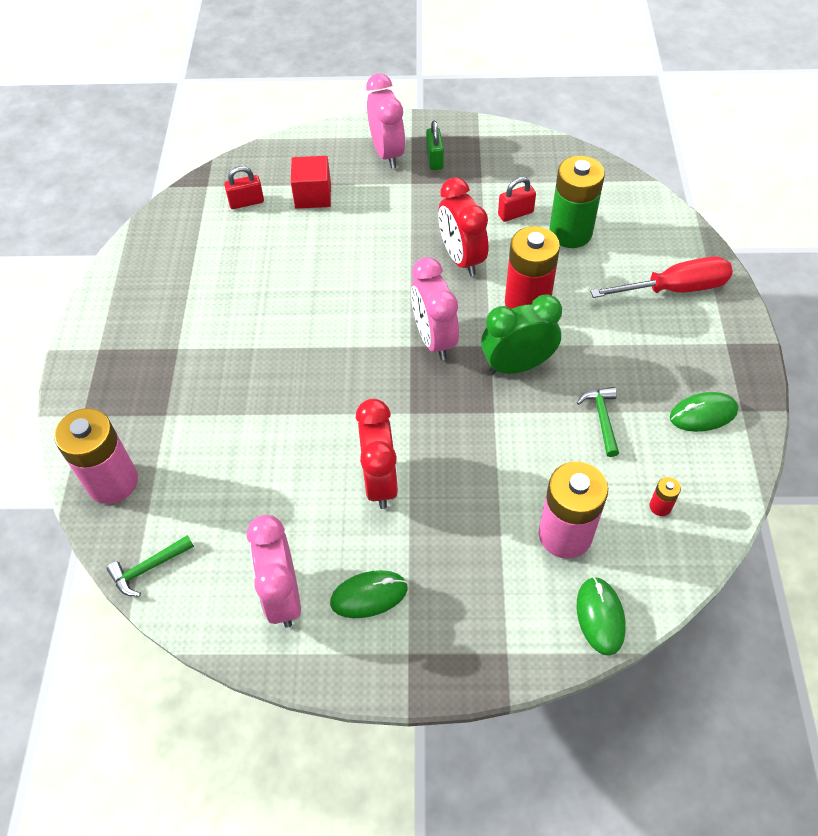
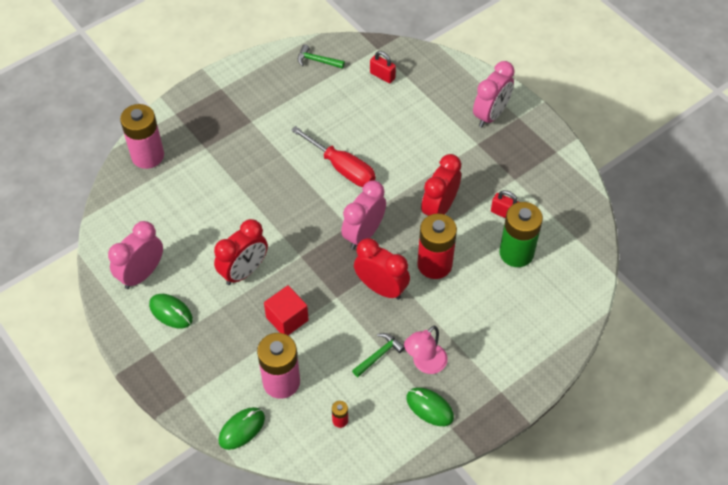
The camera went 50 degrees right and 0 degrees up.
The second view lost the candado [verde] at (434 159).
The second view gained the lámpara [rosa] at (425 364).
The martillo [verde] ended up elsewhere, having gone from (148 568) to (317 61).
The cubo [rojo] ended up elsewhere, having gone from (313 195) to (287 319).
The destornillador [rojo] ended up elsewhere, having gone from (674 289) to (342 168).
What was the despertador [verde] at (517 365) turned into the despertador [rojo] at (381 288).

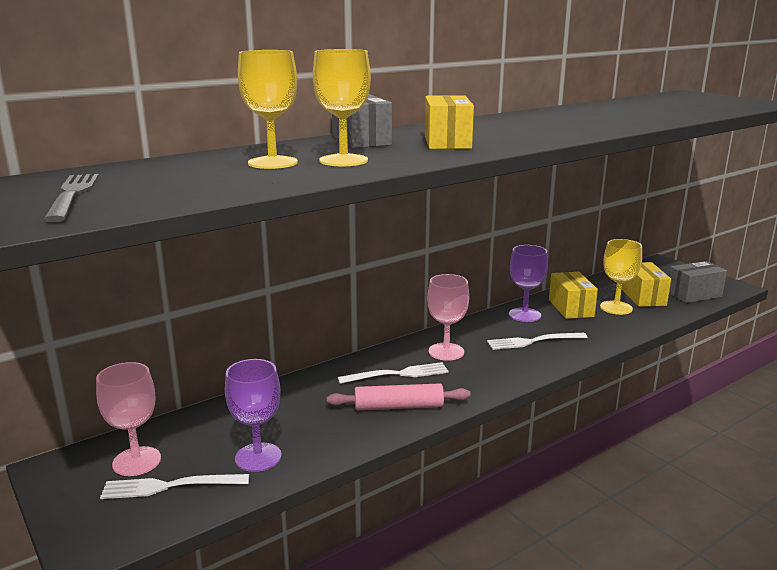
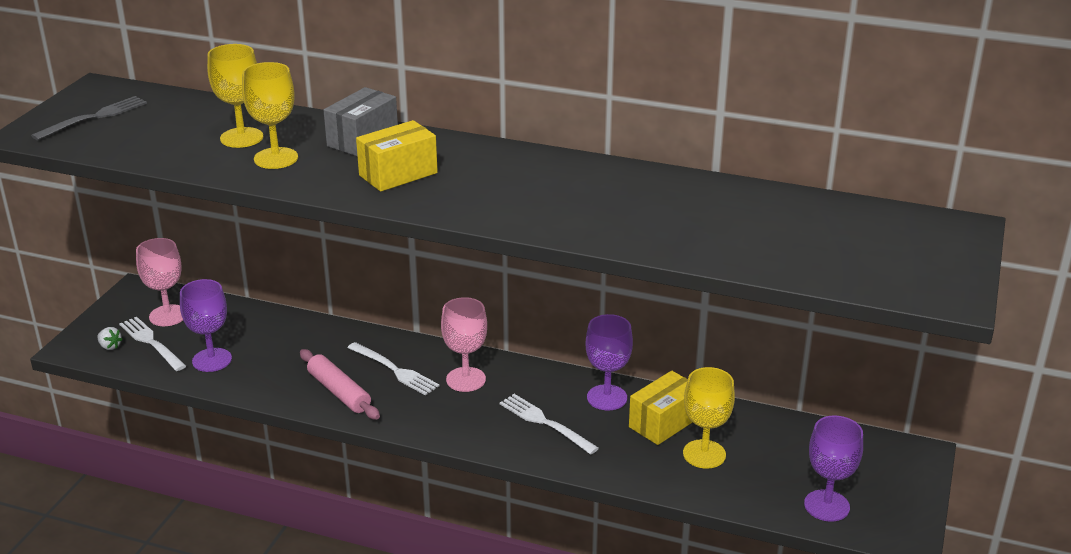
The camera went 55 degrees right and 10 degrees up.
The second view lost the caja [amarillo] at (643 297).
The second view gained the fresa [blanco] at (110 346).
Where the caja [gris] stood at (694 294), the copa [morado] came to stand at (826 506).

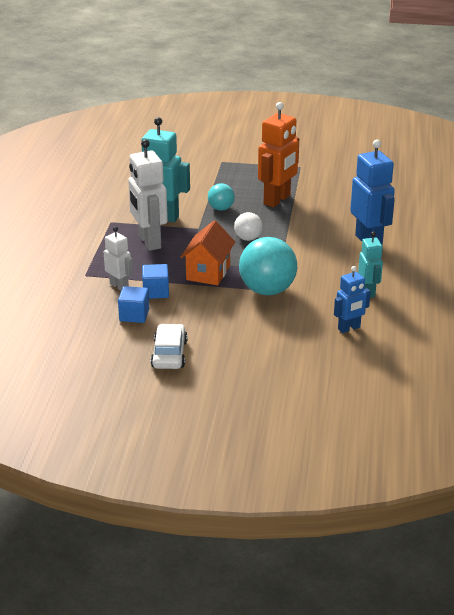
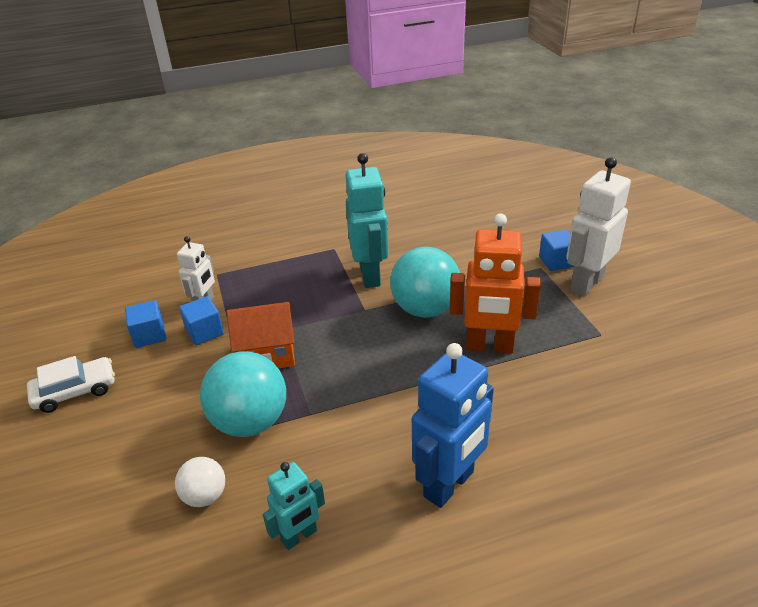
The camera went 65 degrees right and 5 degrees up.
The second view lost the robot [azul] at (349 328).
The second view gained the cubo [azul] at (556 261).
The robot [blanco] ended up elsewhere, having gone from (149 242) to (586 283).
The pelota [blanco] ended up elsewhere, having gone from (248 238) to (205 496).
The size of the pelota [turquesa] at (221 208) changed by a factor of 1.89.

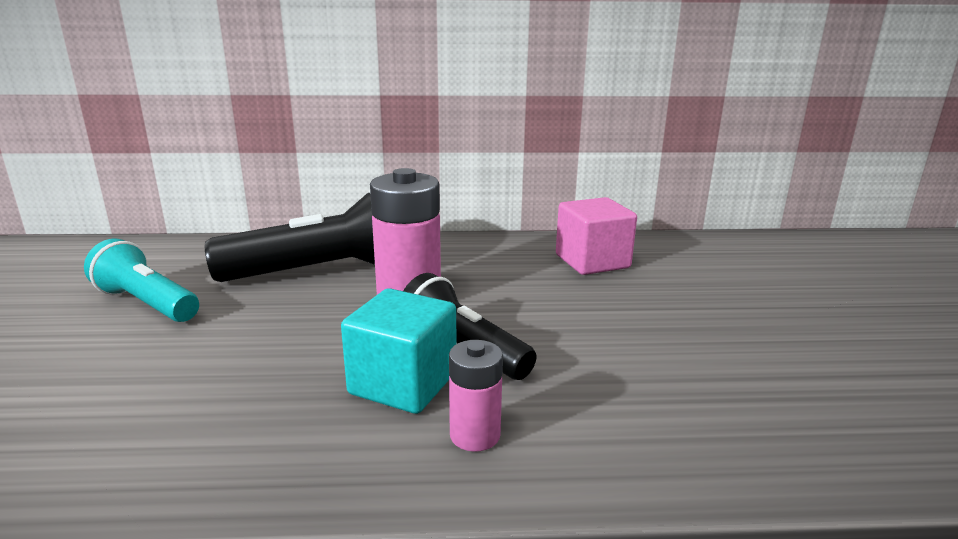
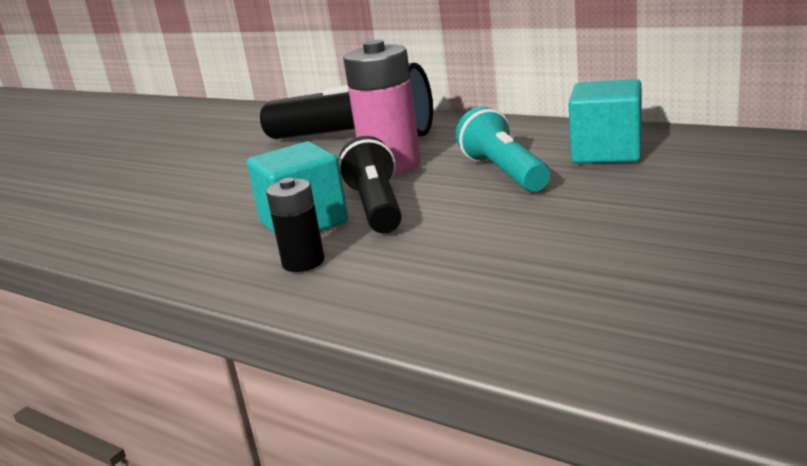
The camera went 40 degrees right and 0 degrees up.
The lámpara de mano [turquesa] ended up elsewhere, having gone from (147 303) to (504 172).
What was the pila [rosa] at (475 435) turned into the pila [negro] at (303 262).
What was the cubo [rosa] at (592 261) turned into the cubo [turquesa] at (607 152).

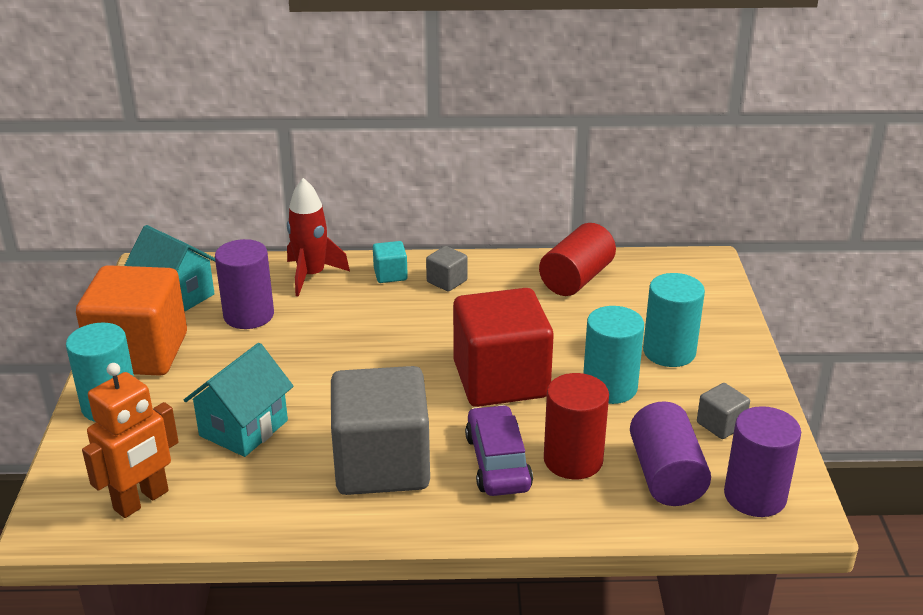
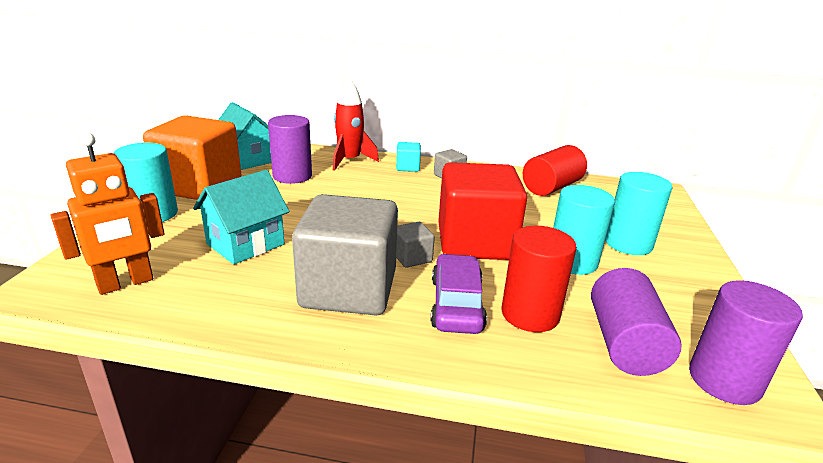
The camera went 10 degrees right and 5 degrees down.
The cubo [gris] ended up elsewhere, having gone from (720 424) to (412 258).

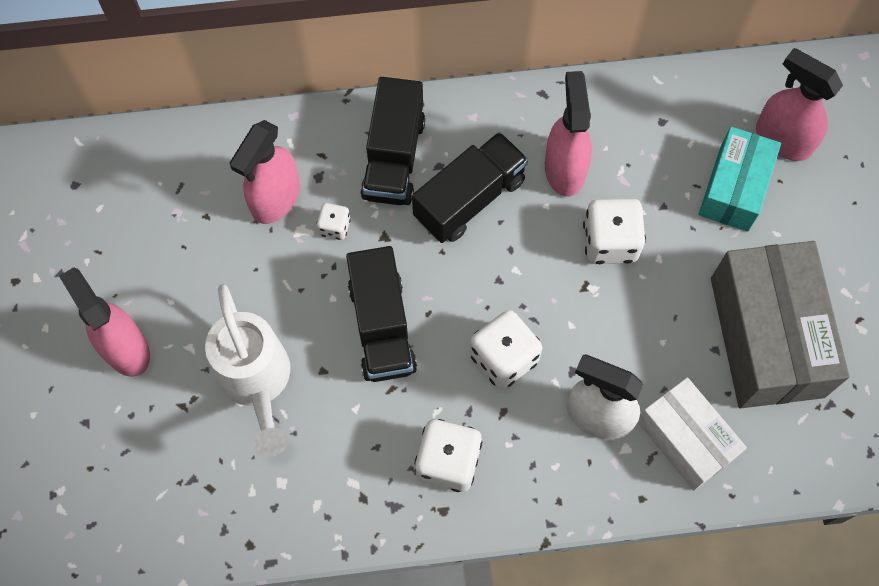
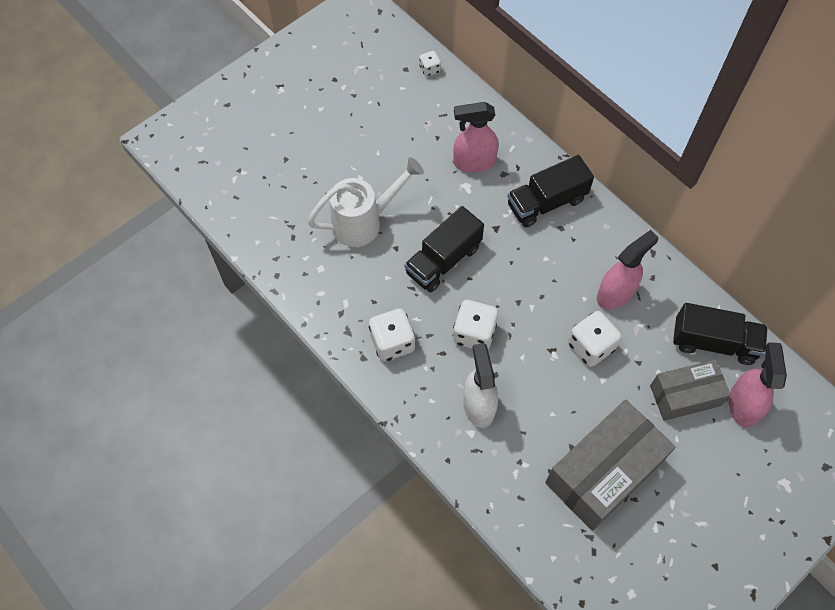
The camera went 55 degrees right and 5 degrees down.
The second view lost the pulverizador [rosa] at (125 348).
The second view lost the caja [blanco] at (685 439).
The dado [blanco] ended up elsewhere, having gone from (334 227) to (429 69).
The camión [negro] ended up elsewhere, having gone from (469 199) to (713 342).
What was the caja [turquesa] at (734 188) turned into the caja [gris] at (685 395).
The regadera [blanco] at (257 384) ended up facing another way, 150 degrees counterclockwise from before.

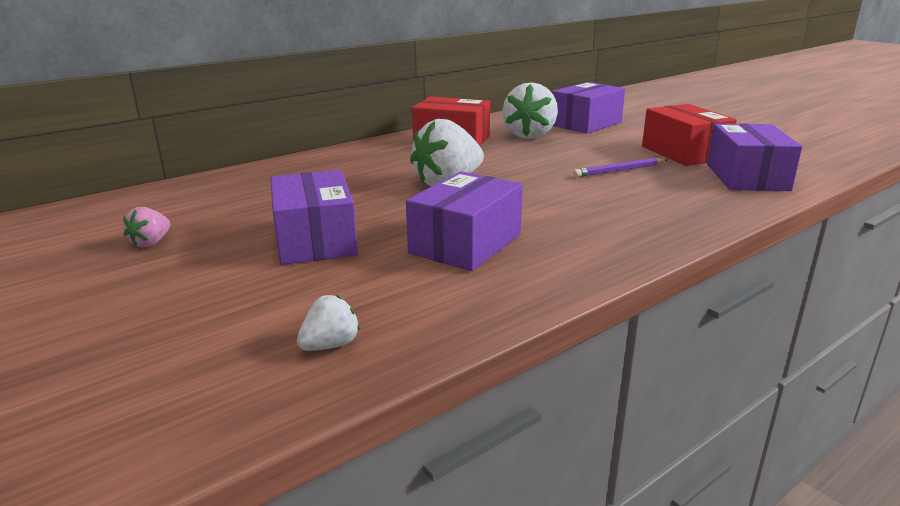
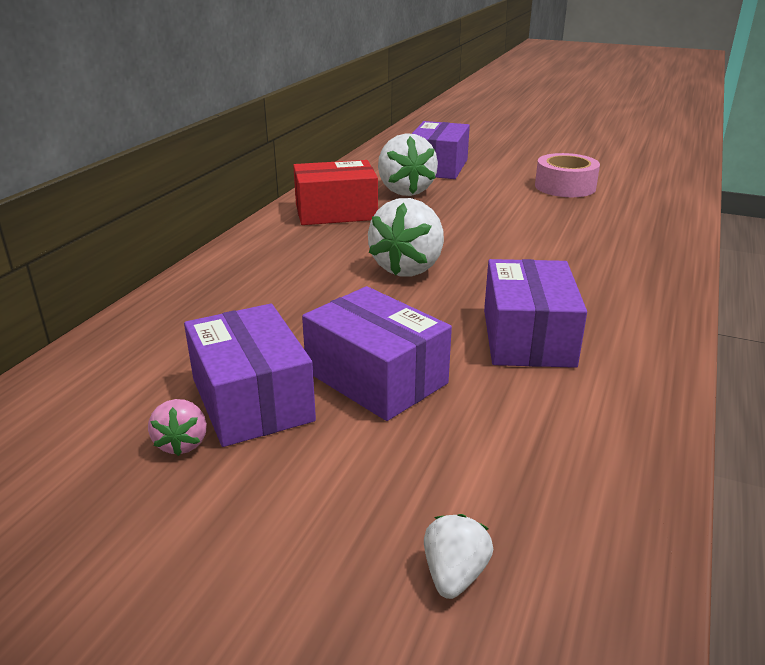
The camera went 30 degrees left and 5 degrees up.
The second view lost the lápiz [morado] at (619 170).
The fresa [blanco] ended up elsewhere, having gone from (330 345) to (454 574).
The caja [morado] ended up elsewhere, having gone from (746 177) to (251 399).
Where the caja [rojo] stood at (684 153), the cinta adhesiva [rosa] came to stand at (565 187).

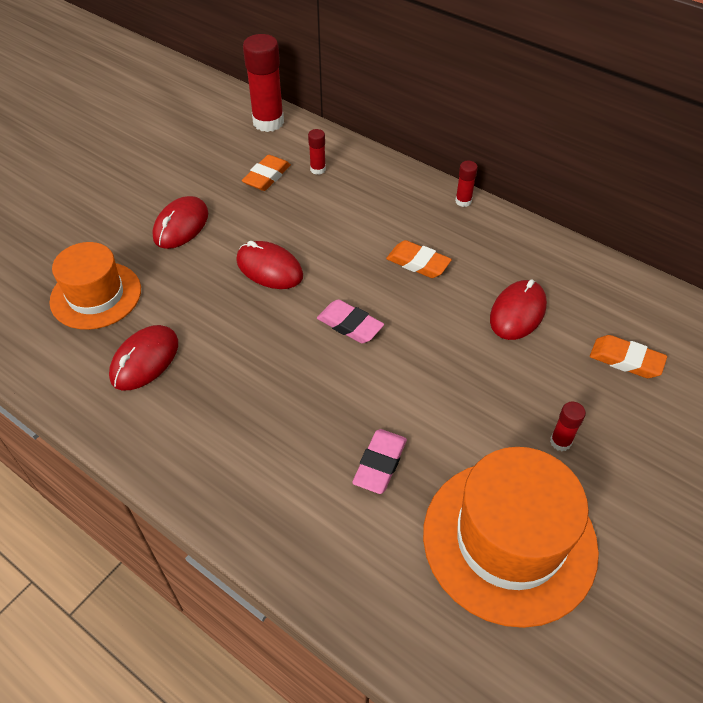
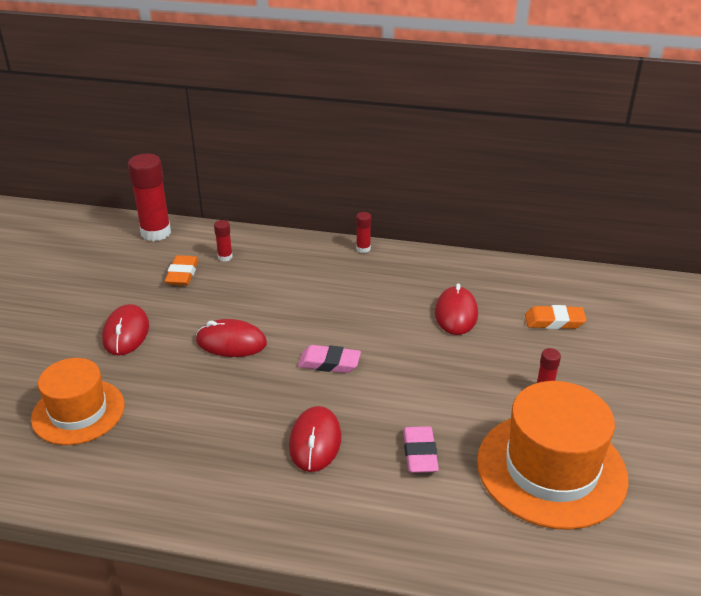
The camera went 25 degrees left and 15 degrees down.
The second view lost the goma de borrar [naranja] at (418 263).
The ratón [rojo] ended up elsewhere, having gone from (145 360) to (315 441).

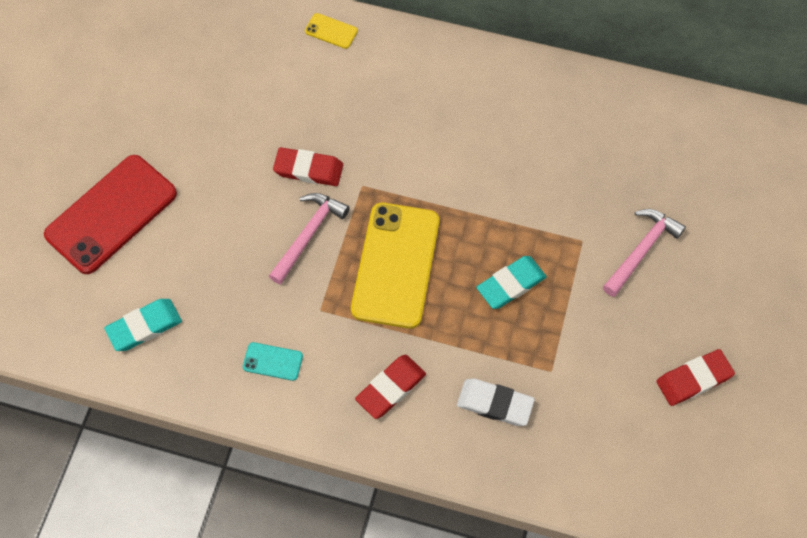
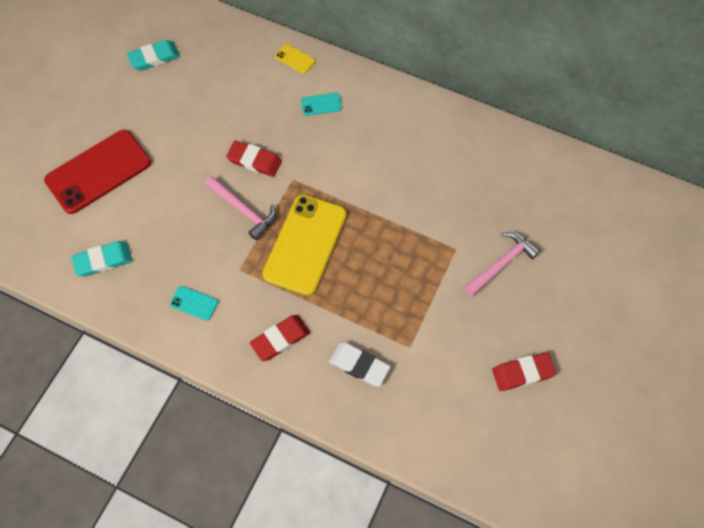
The camera went 10 degrees right and 0 degrees up.
The second view gained the móvil [turquesa] at (321 104).
The goma de borrar [turquesa] ended up elsewhere, having gone from (511 284) to (154 58).
The martillo [rosa] at (309 235) ended up facing another way, 90 degrees clockwise from before.

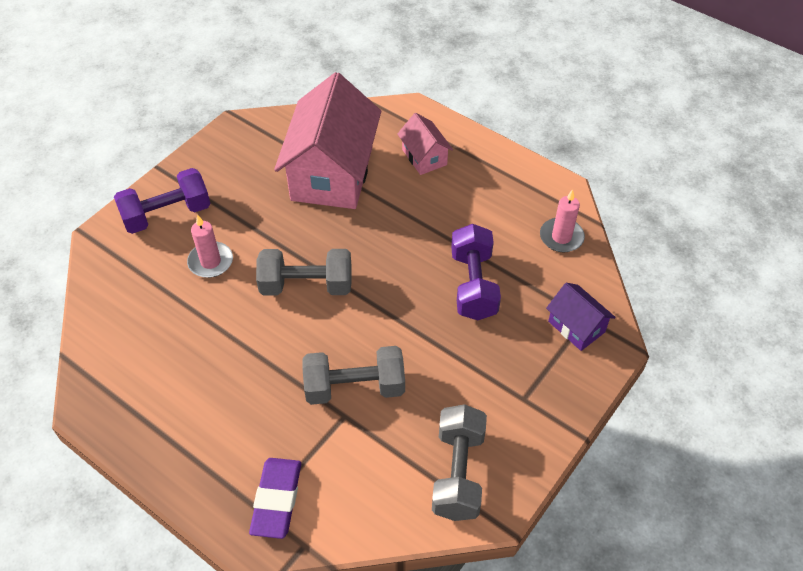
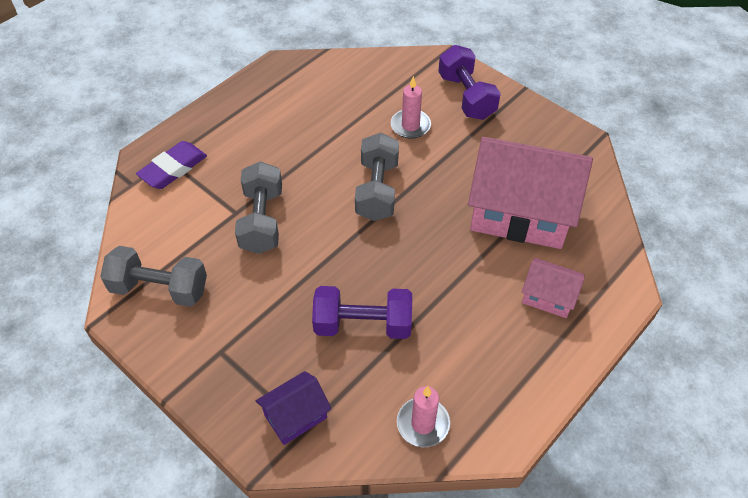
The camera went 95 degrees right and 0 degrees up.
The goma de borrar [morado] at (277 500) ended up facing another way, 60 degrees counterclockwise from before.
The casa [rosa] at (424 157) ended up facing another way, 45 degrees clockwise from before.

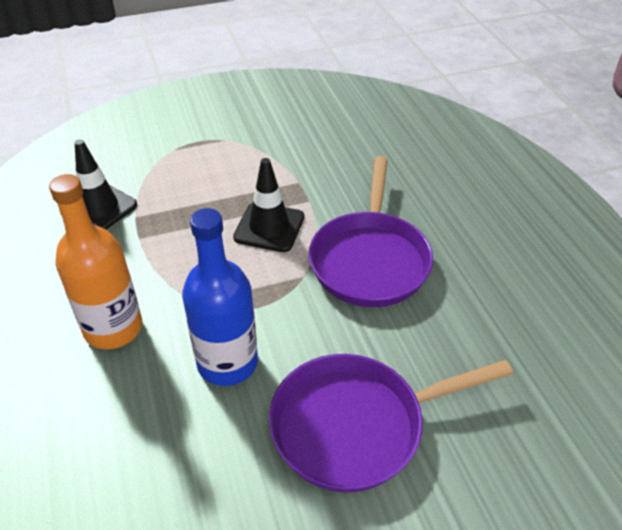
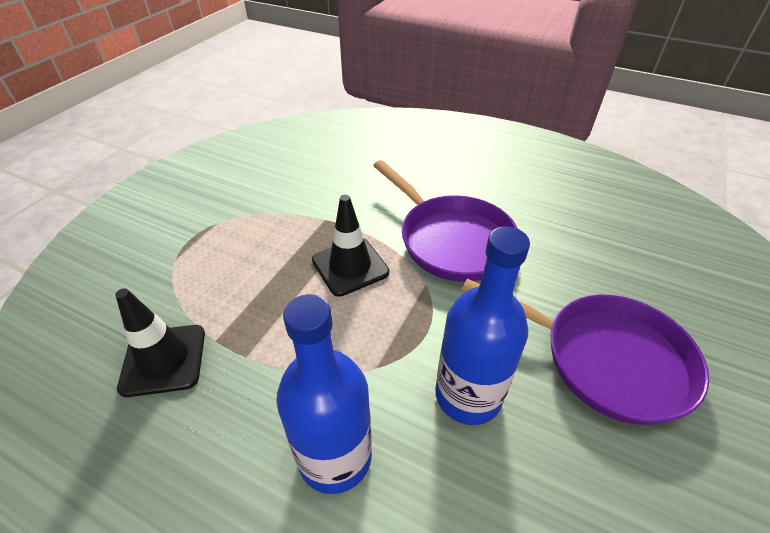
The camera went 45 degrees left and 0 degrees up.
What was the botella [naranja] at (113 328) turned into the botella [azul] at (335 457).
The sartén [morado] at (356 425) ended up facing another way, 90 degrees counterclockwise from before.

